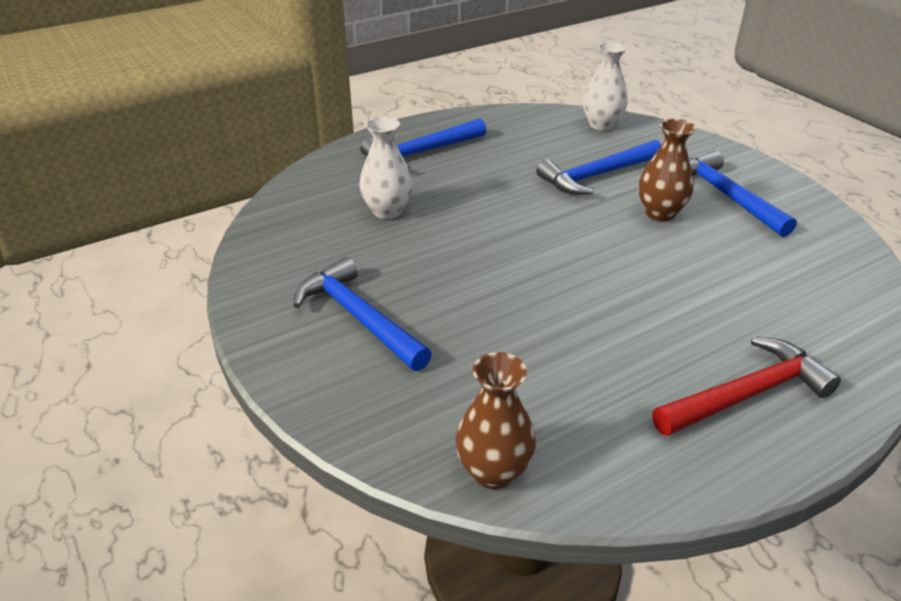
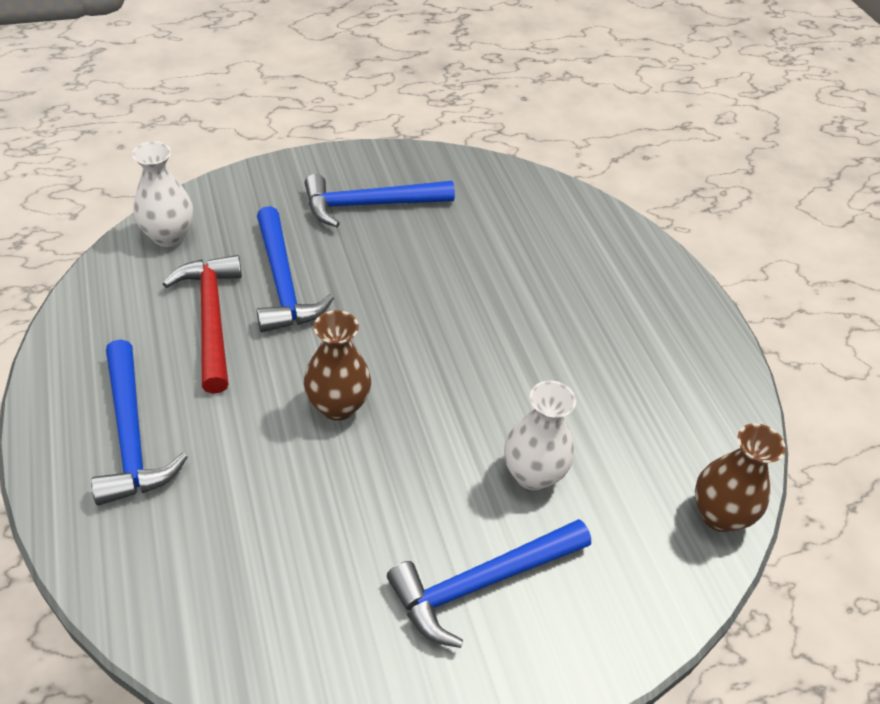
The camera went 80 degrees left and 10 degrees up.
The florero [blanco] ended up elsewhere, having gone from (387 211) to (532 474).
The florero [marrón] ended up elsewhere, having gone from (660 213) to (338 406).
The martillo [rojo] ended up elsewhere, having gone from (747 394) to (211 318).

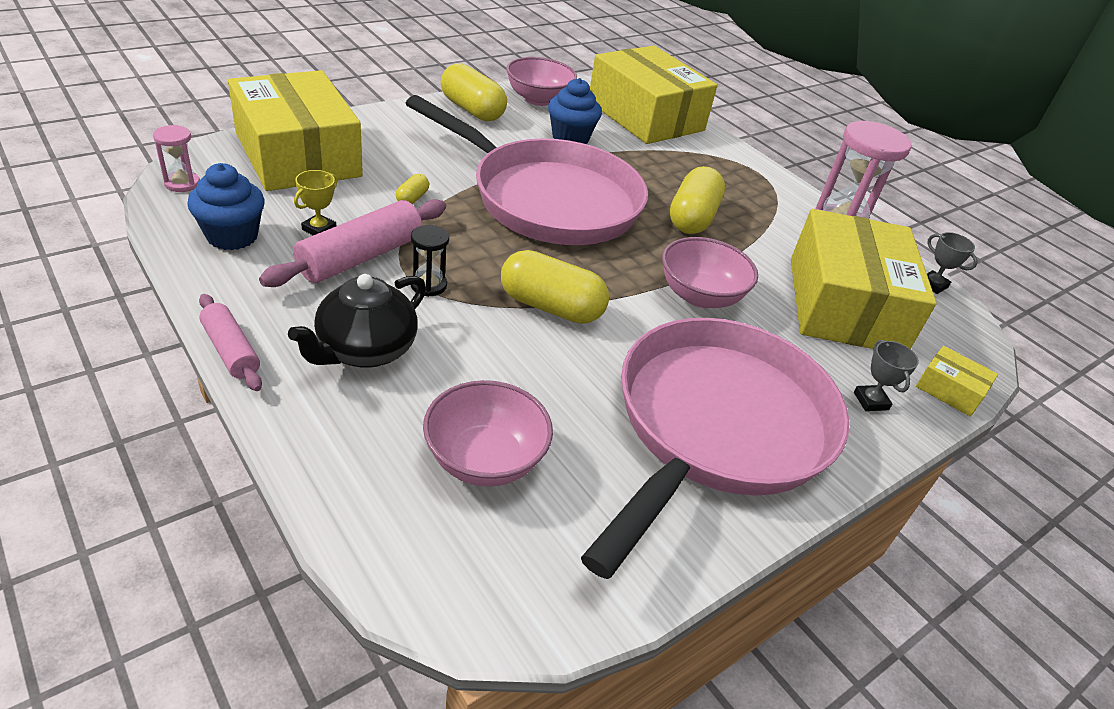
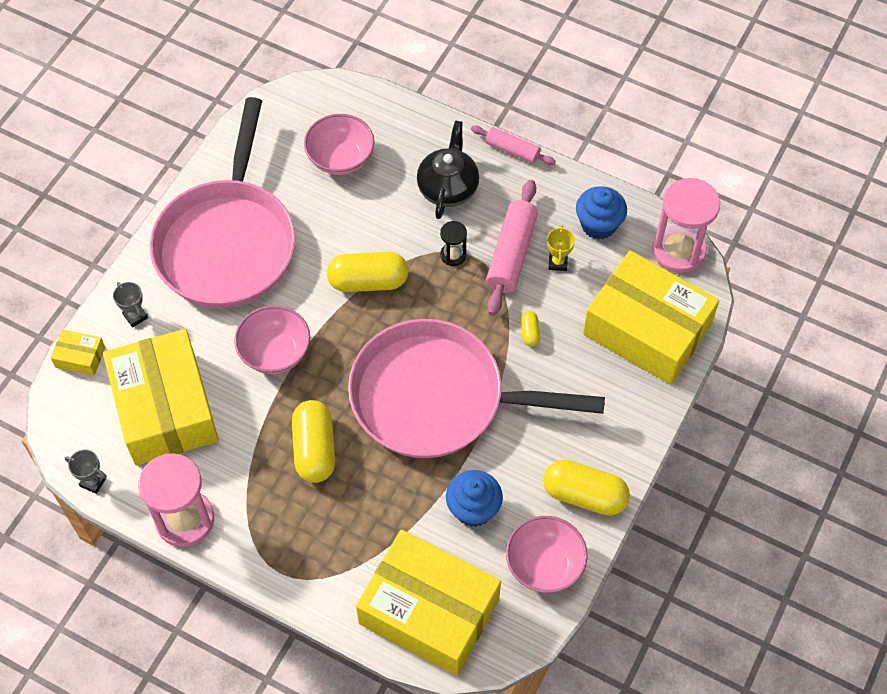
The camera went 160 degrees right and 20 degrees up.
The size of the reloj de arena [rosa] at (182 183) changed by a factor of 2.06.

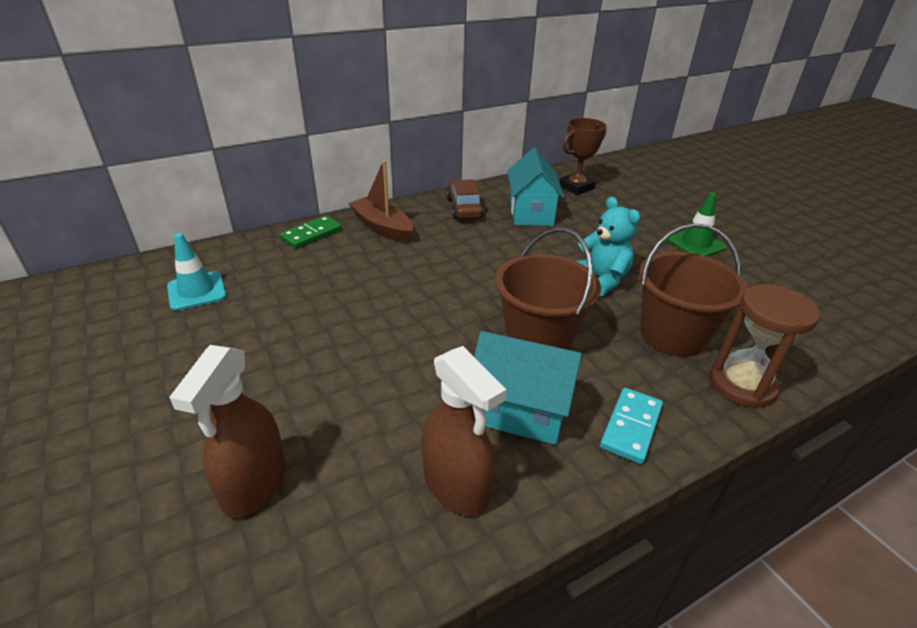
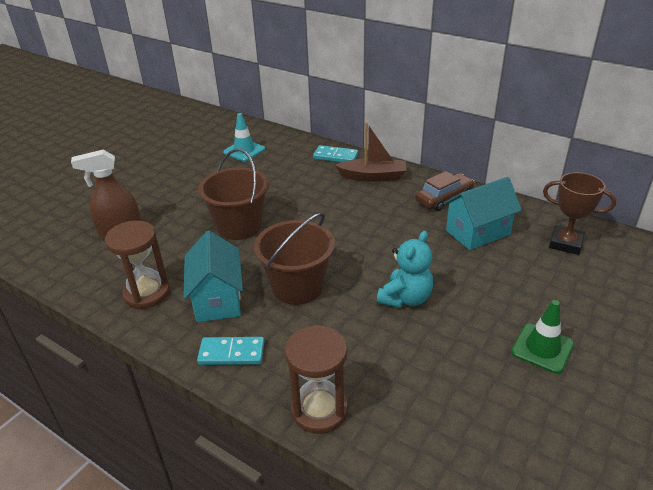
The camera went 65 degrees right and 0 degrees up.
The balde [marrón] ended up elsewhere, having gone from (672 335) to (239 226).
Where the pulverizador [marrón] stood at (456 486), the reloj de arena [marrón] came to stand at (147 293).
What was the ficha de dominó [verde] at (312 234) turned into the ficha de dominó [turquesa] at (335 156).
The barco [marrón] at (382 227) ended up facing another way, 75 degrees clockwise from before.

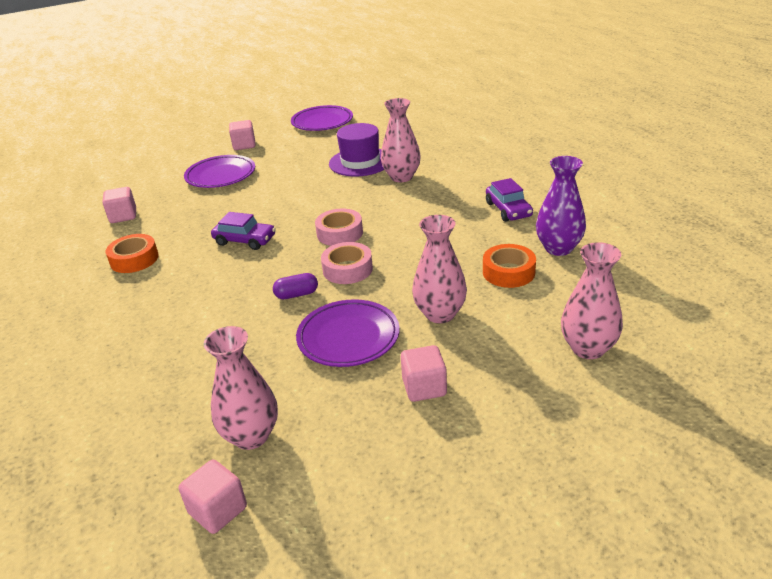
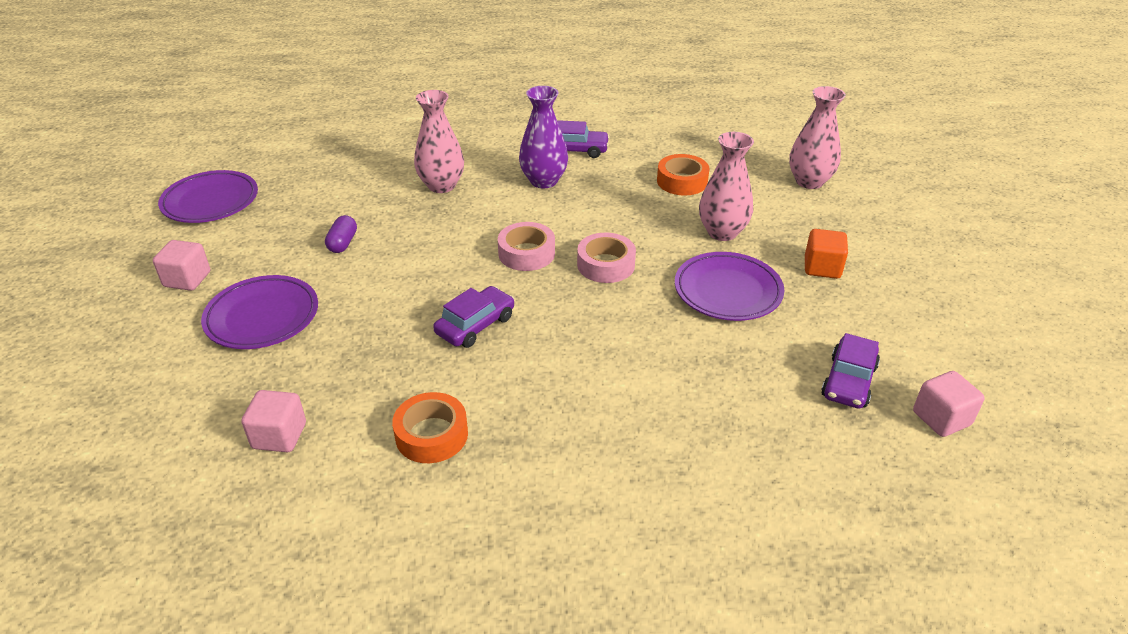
The camera went 70 degrees left and 5 degrees up.
The second view lost the sombrero [morado] at (360 162).
The cápsula [morado] ended up elsewhere, having gone from (296 294) to (343 243).
The florero [morado] ended up elsewhere, having gone from (558 248) to (544 181).
Where the florero [rosa] stood at (251 436), the coche [morado] came to stand at (849 381).
What was the cubo [rosa] at (424 387) turned into the cubo [naranja] at (822 268).

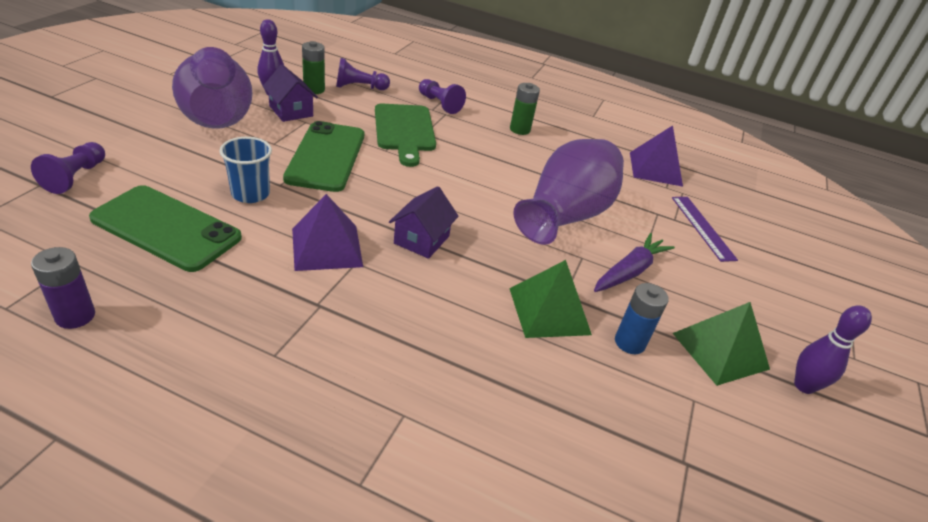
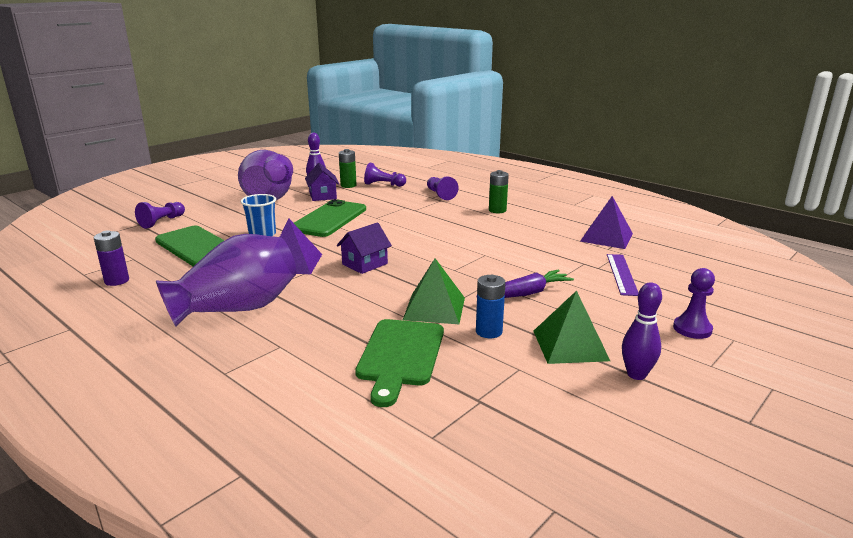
The camera went 25 degrees right and 15 degrees down.
The second view gained the peón [morado] at (692 329).
The tabla de cortar [verde] ended up elsewhere, having gone from (405 131) to (400 356).
The florero [morado] ended up elsewhere, having gone from (565 215) to (238 309).

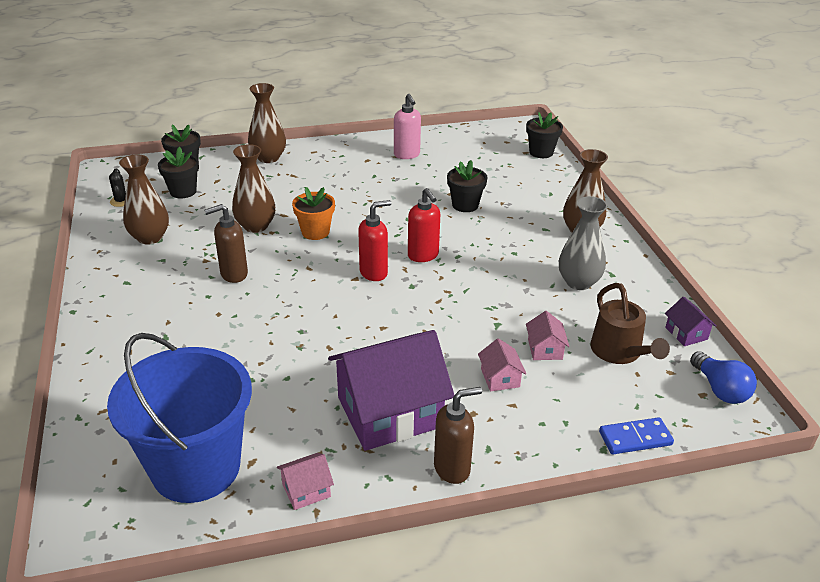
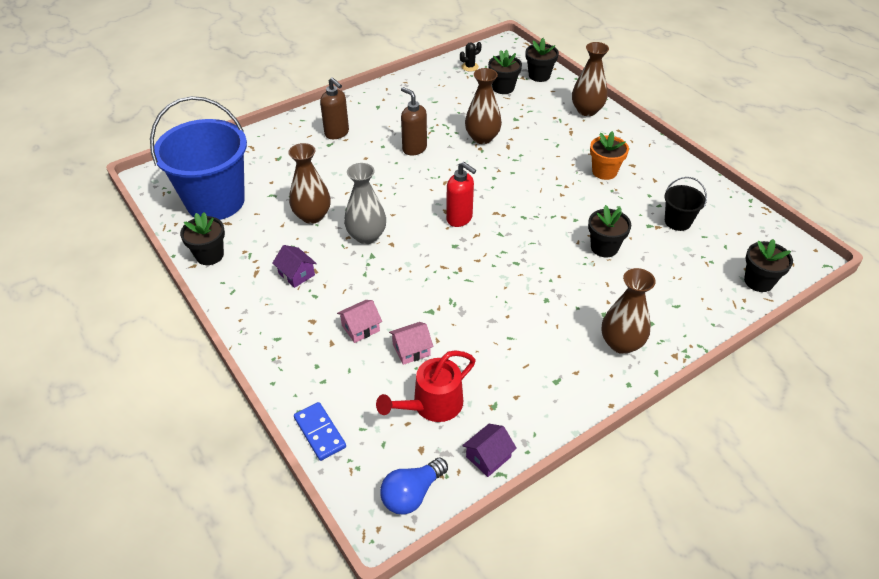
The camera went 70 degrees right and 10 degrees up.
The second view lost the dispensador de jabón [rosa] at (407 155).
The second view lost the dispensador de jabón [rojo] at (423 256).
The second view gained the balde [negro] at (677 221).
The florero [marrón] ended up elsewhere, having gone from (150 237) to (312 216).
The maceta [naranja] ended up elsewhere, having gone from (315 232) to (604 171).
The dispensador de jabón [marrón] ended up elsewhere, having gone from (452 468) to (337 133).
The florero [gris] ended up elsewhere, having gone from (578 282) to (366 236).
Where the casa [rosa] stood at (306 490), the maceta [negro] came to stand at (209 255).
What was the regadera [marrón] at (619 352) turned into the regadera [rojo] at (431 405).
The size of the casa [morado] at (389 412) changed by a factor of 0.42.

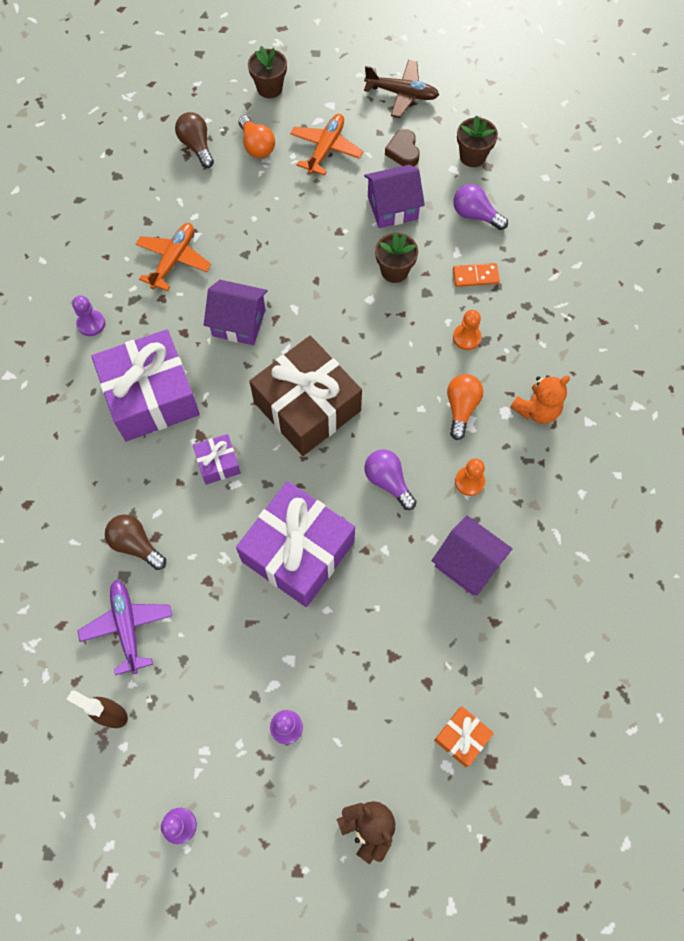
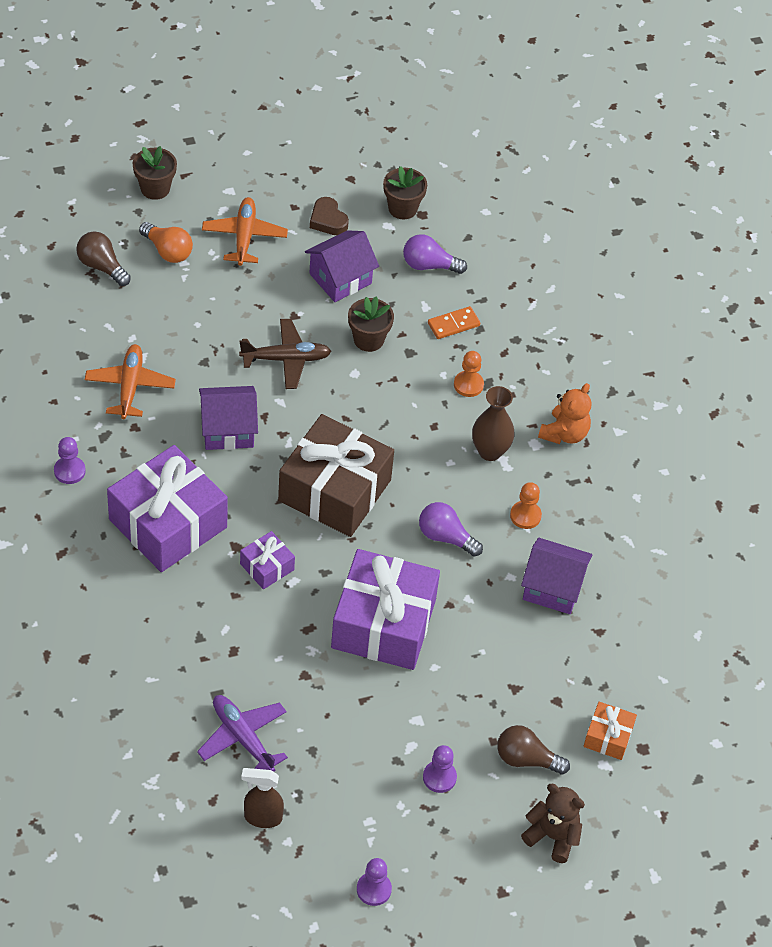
The camera went 25 degrees left and 15 degrees down.
The bombilla [marrón] ended up elsewhere, having gone from (136 545) to (526 759).
The avión [marrón] ended up elsewhere, having gone from (402 94) to (286 359).
Where the bombilla [naranja] stood at (461 408), the florero [marrón] came to stand at (490 451).

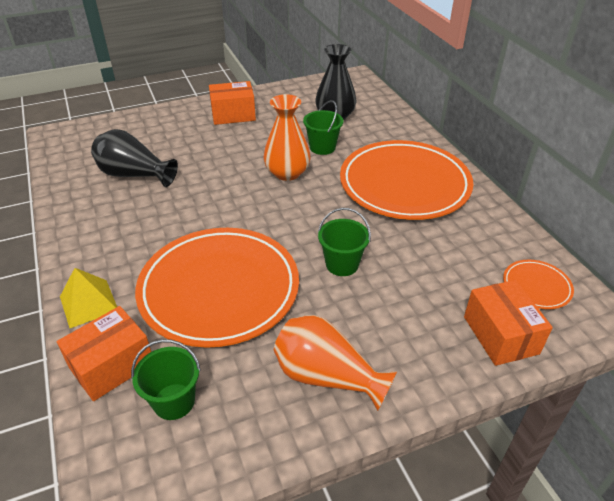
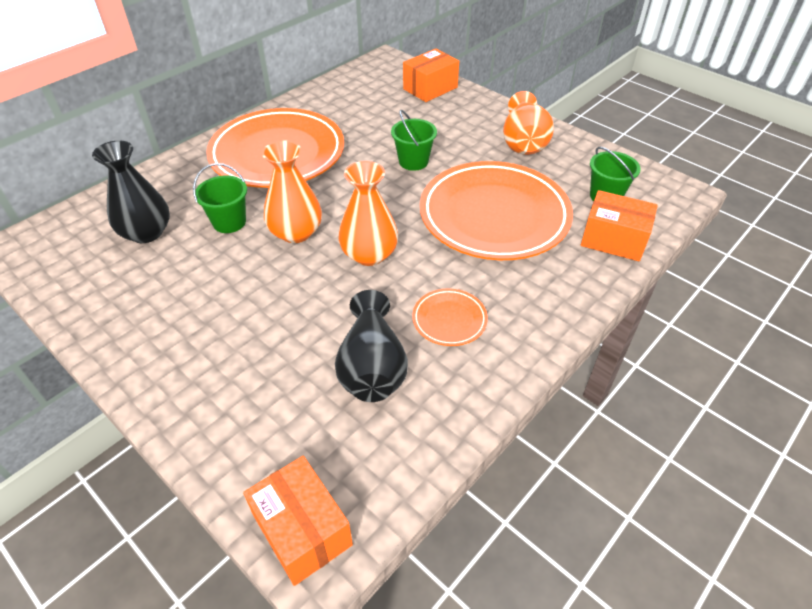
The camera went 115 degrees left and 5 degrees up.
The second view lost the pirámide [amarillo] at (89 303).
The second view gained the florero [naranja] at (369 254).
The caja [naranja] ended up elsewhere, having gone from (233 114) to (302 530).
The plato [naranja] ended up elsewhere, having gone from (536 286) to (449 319).

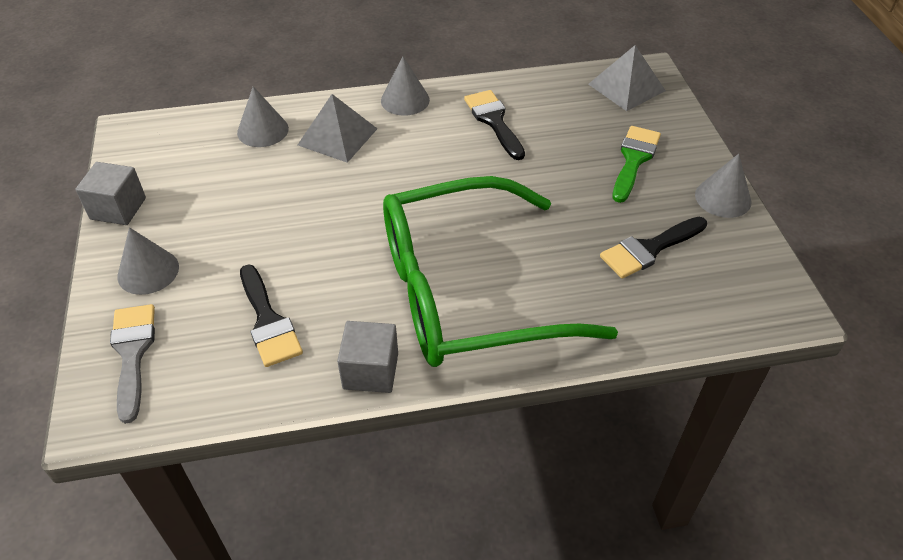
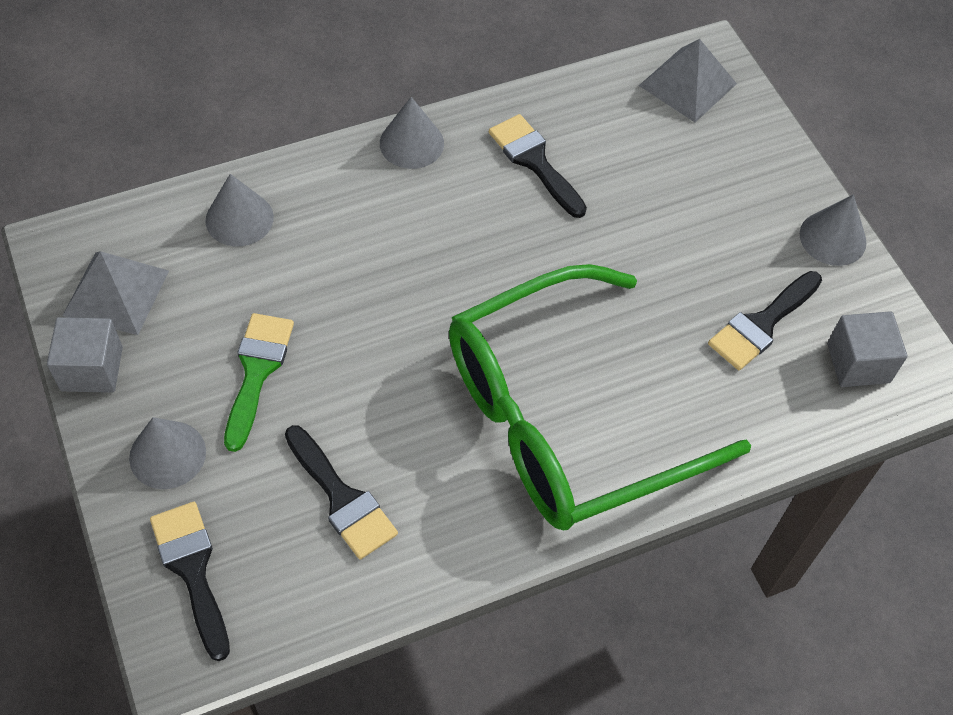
The camera went 15 degrees left and 10 degrees up.
The pirámide [gris] ended up elsewhere, having gone from (337 136) to (116 293).
The cubo [gris] ended up elsewhere, having gone from (370 371) to (858 363).
The pincel [verde] ended up elsewhere, having gone from (634 159) to (257 371).
What was the pincel [gris] at (132 353) turned into the pincel [negro] at (192 570).

